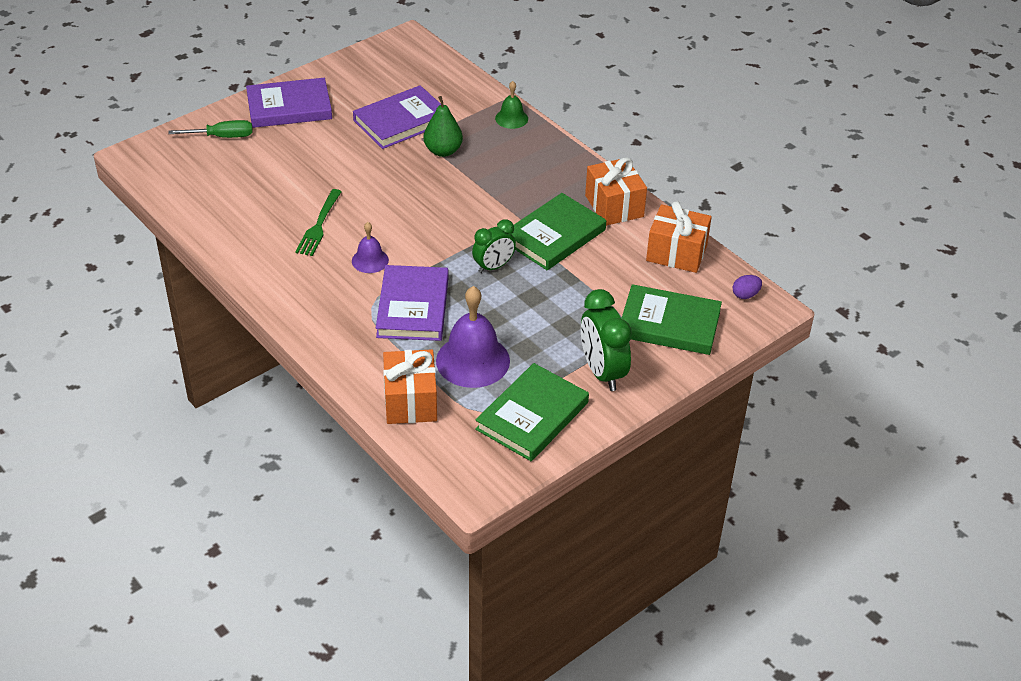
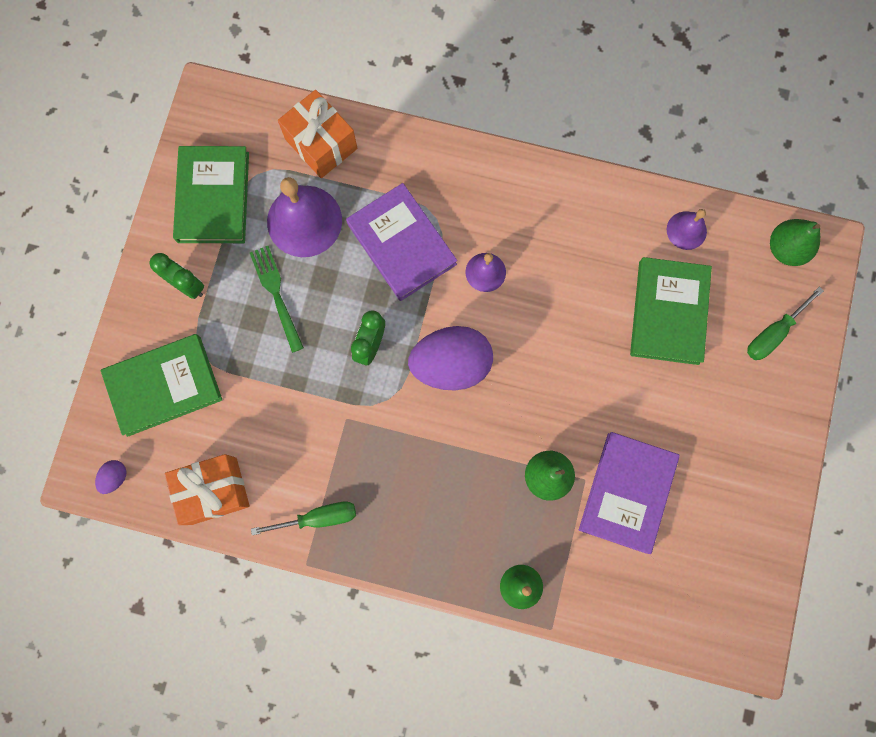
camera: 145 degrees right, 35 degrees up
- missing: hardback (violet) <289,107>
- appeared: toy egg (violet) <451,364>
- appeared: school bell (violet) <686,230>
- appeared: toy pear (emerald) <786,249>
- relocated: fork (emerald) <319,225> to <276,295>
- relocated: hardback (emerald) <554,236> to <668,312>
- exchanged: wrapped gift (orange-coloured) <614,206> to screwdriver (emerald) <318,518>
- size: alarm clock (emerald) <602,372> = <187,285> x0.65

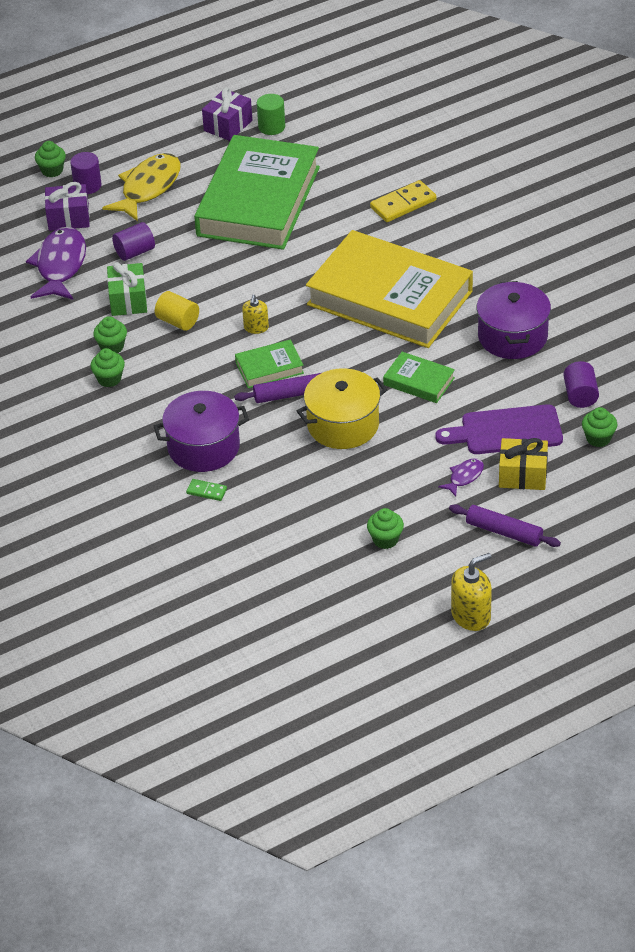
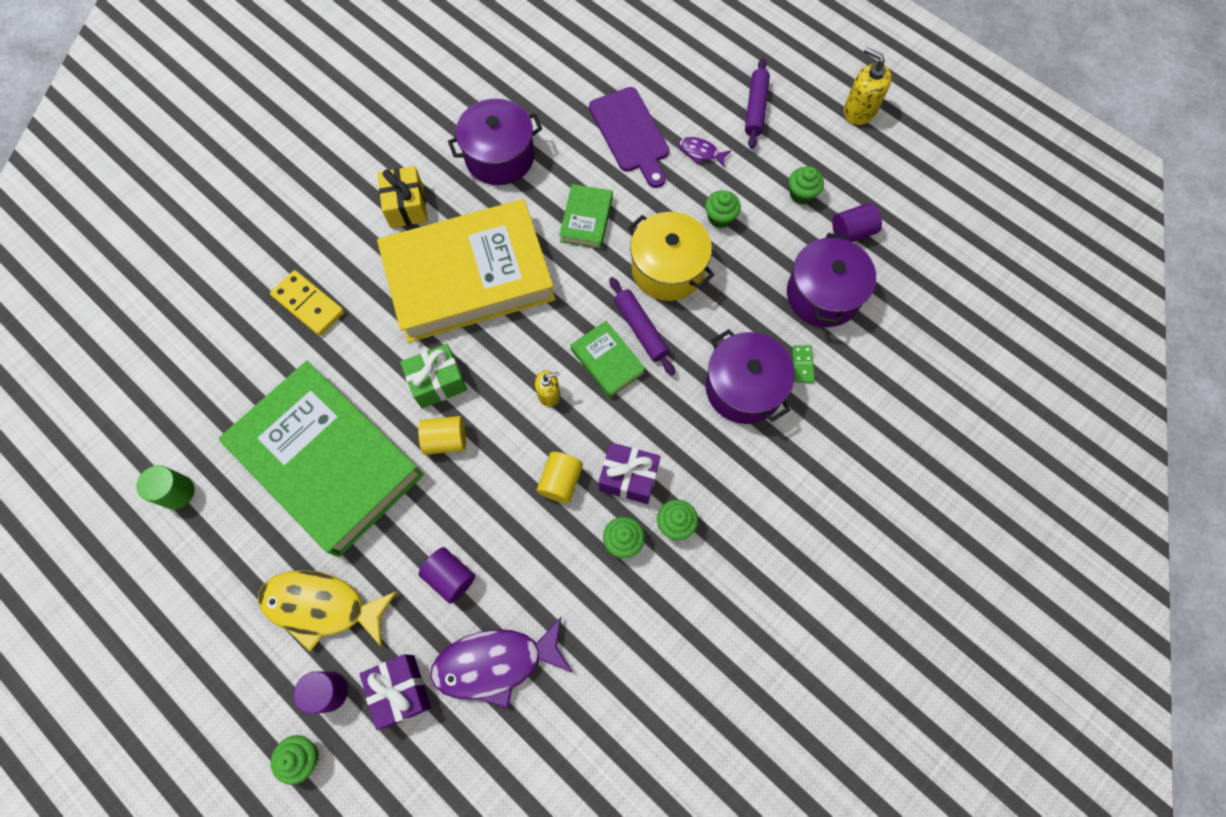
camera: 110 degrees left, 25 degrees up
- appeared: cylinder shape (yellow) <446,440>
- appeared: pot (violet) <823,294>
- relocated: wrapped gift (emerald) <128,300> to <438,382>
- relocated: wrapped gift (violet) <228,125> to <628,477>
- relocated: wrapped gift (yellow) <522,475> to <406,206>
- relocated: cylinder shape (violet) <580,395> to <852,232>
- relocated: cupcake (emerald) <598,438> to <720,218>
- spun: hardback (emerald) <258,201> = <328,461> 45 degrees clockwise
- spun: hardback (yellow) <389,298> = <469,277> 60 degrees clockwise

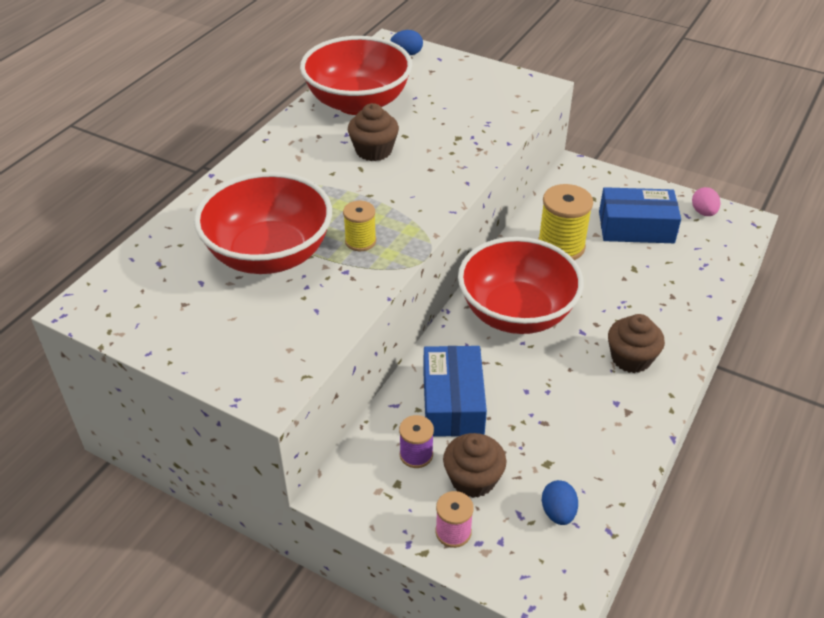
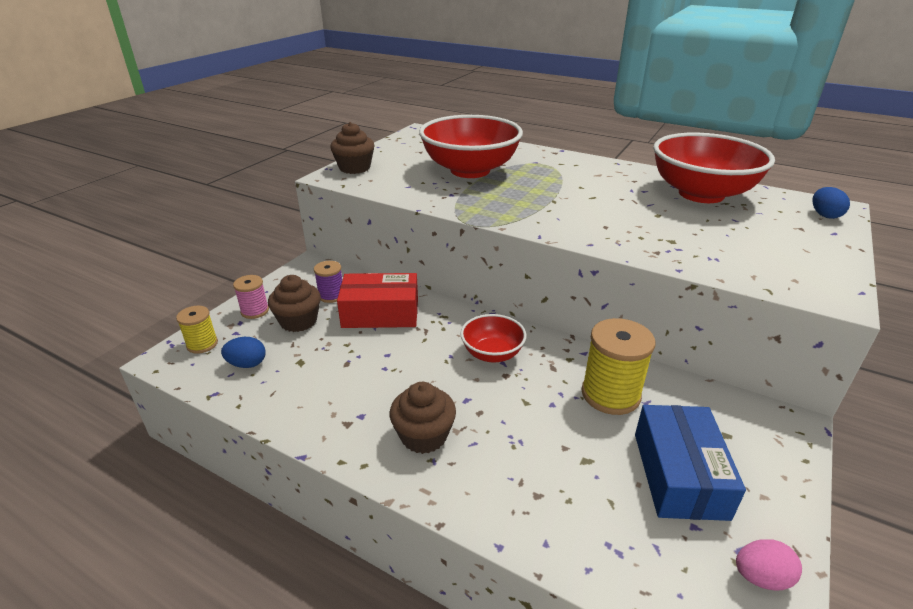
camera: 90 degrees right, 10 degrees down
- relocated: bobbin (yellow) <360,241> to <202,344>
- relocated: cupcake (dark brown) <373,151> to <354,168>
- colour: parcel (blue) <452,402> to parcel (scarlet) <380,313>
- size: bowl (scarlet) <516,313> = <492,354> x0.51

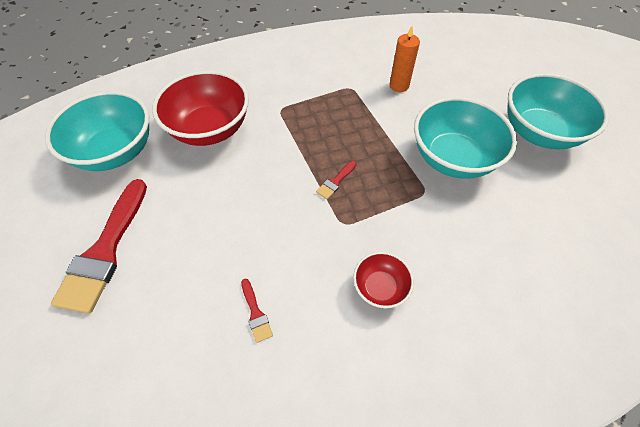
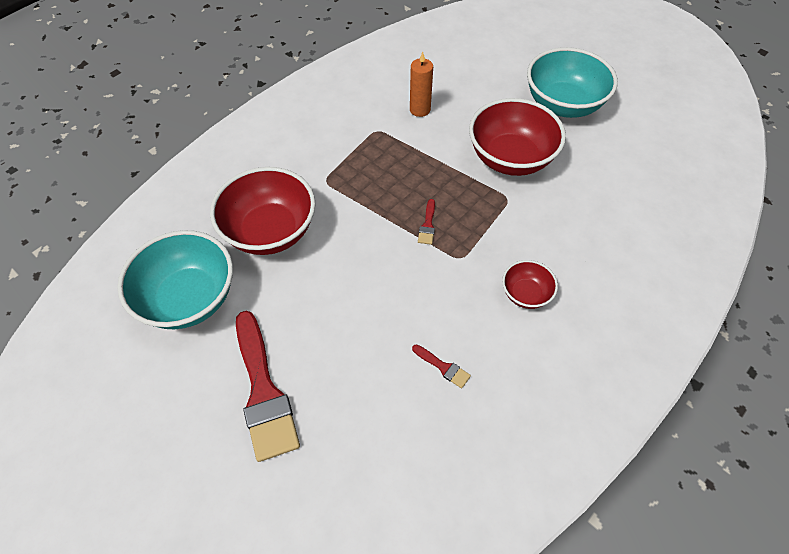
camera: 30 degrees left, 0 degrees up
- colour: bowl (turquoise) <452,158> to bowl (scarlet) <510,158>

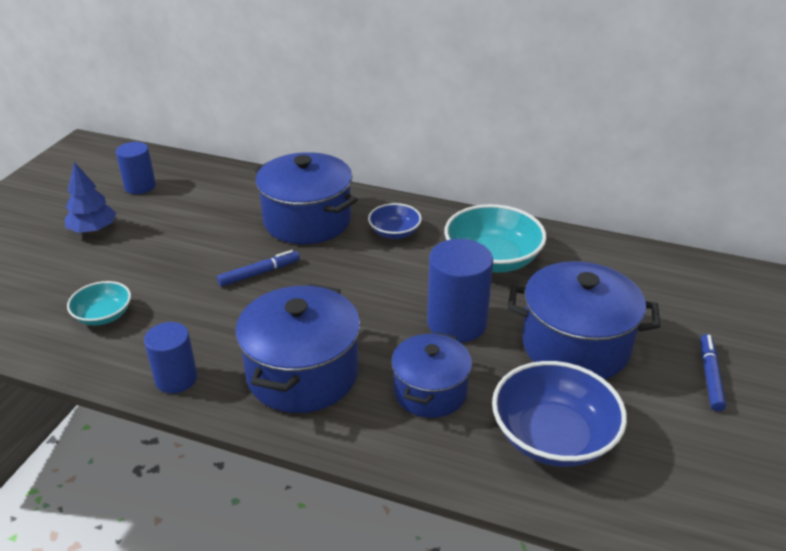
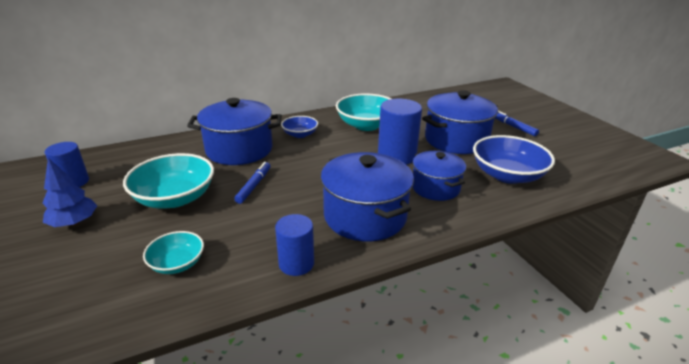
camera: 45 degrees left, 5 degrees down
- appeared: bowl (turquoise) <175,198>

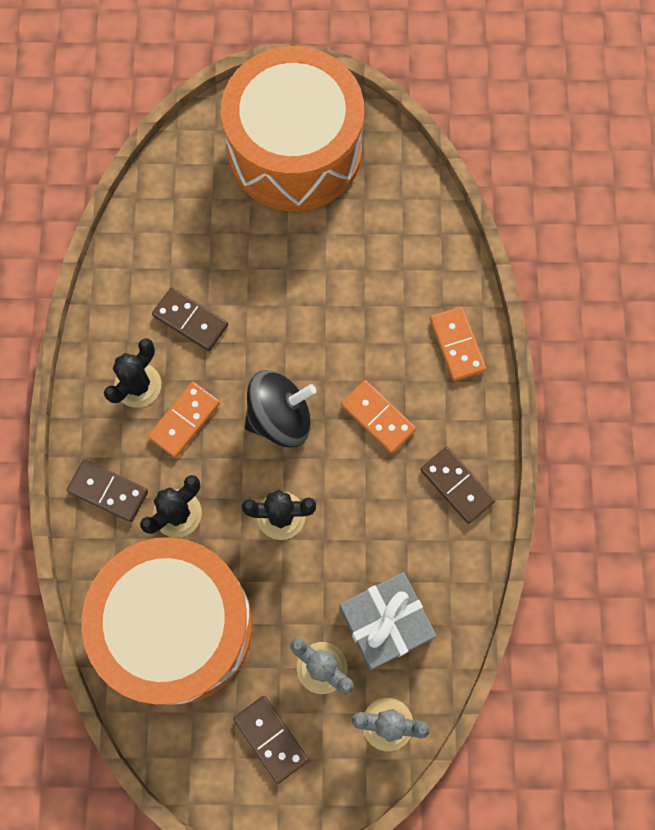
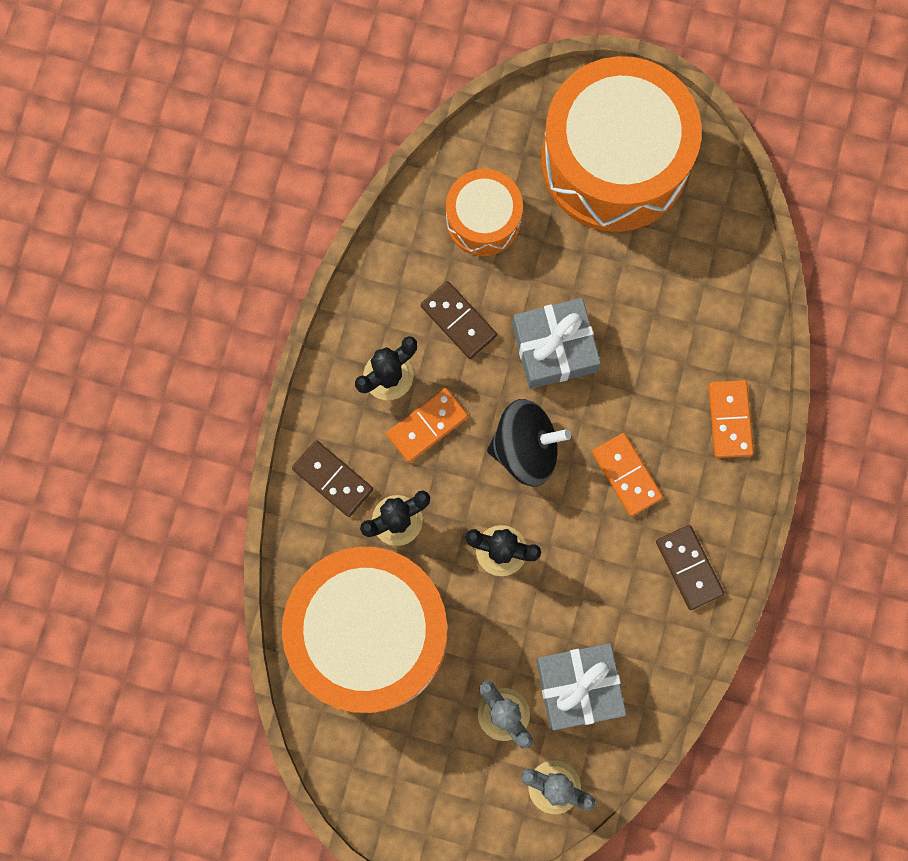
camera: 15 degrees right, 5 degrees up
- missing: domino tile (dark brown) <270,739>
- appeared: toy drum (orange-coloured) <483,219>
- appeared: wrapped gift (grey) <554,348>

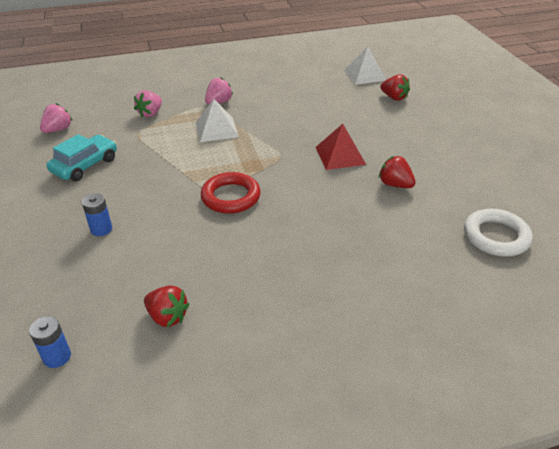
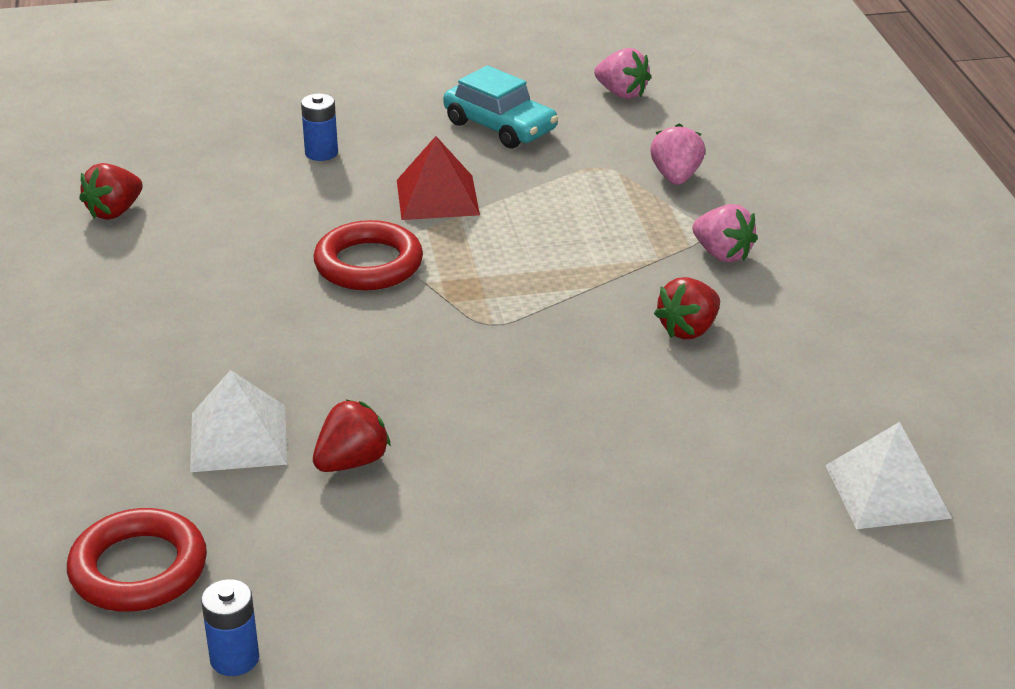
camera: 95 degrees right, 5 degrees down
- relocated: power cell (blue) <57,357> to <234,658>
- relocated: solid pyramid (pure white) <216,129> to <238,438>
- relocated: solid pyramid (scarlet) <340,155> to <437,197>
- relocated: berry (scarlet) <394,97> to <688,330>
- colour: torus (pure white) <496,236> to torus (scarlet) <138,569>
- spun: berry (rose-pink) <150,113> = <676,177> 60 degrees clockwise

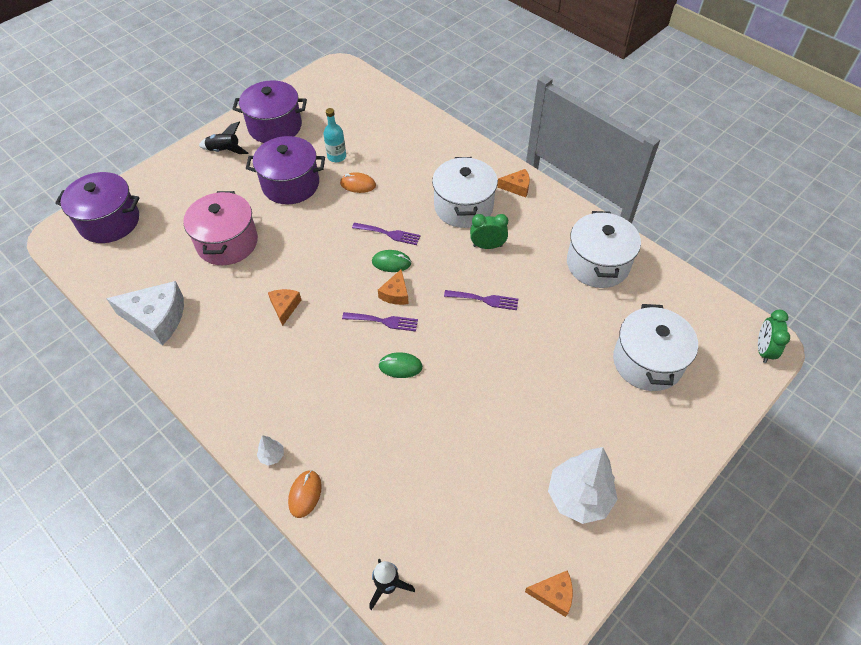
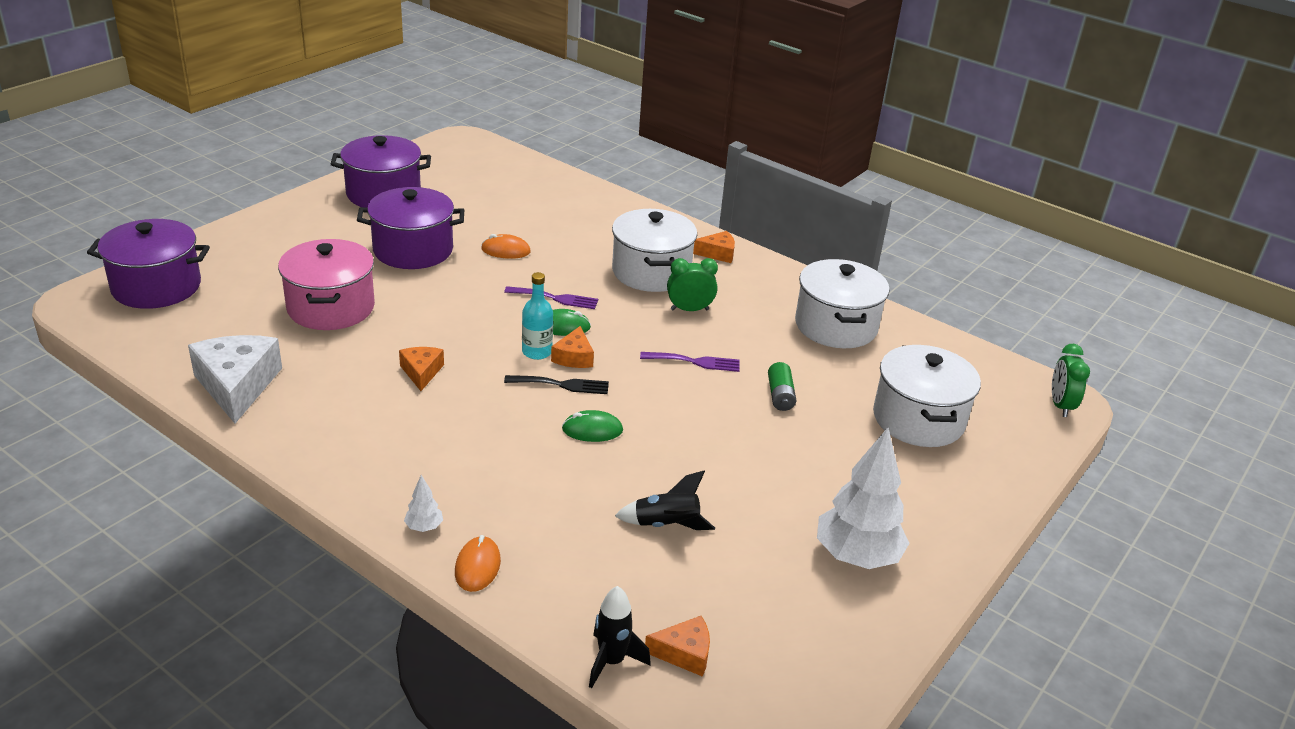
camera: 10 degrees left, 20 degrees down
- appeared: power cell (emerald) <780,395>
- relocated: rocket (ebony) <225,151> to <666,525>
- relocated: bottle (turquoise) <337,156> to <537,352>
- relocated: piece of cheese (orange-coloured) <553,594> to <684,653>
- colour: fork (violet) <384,321> to fork (ebony) <562,385>
- spun: piece of cheese (pure white) <157,318> = <237,386> 105 degrees counterclockwise

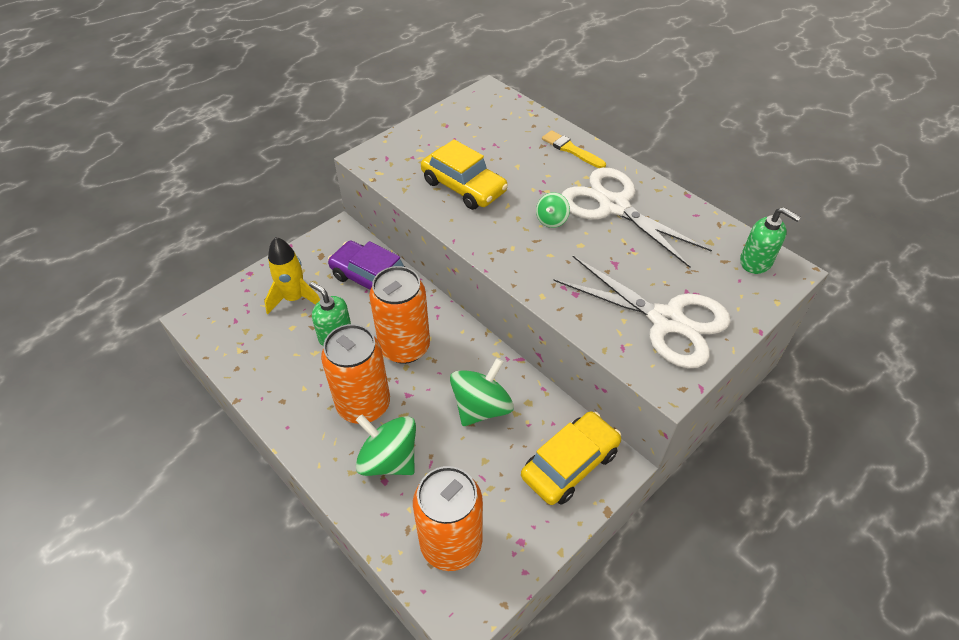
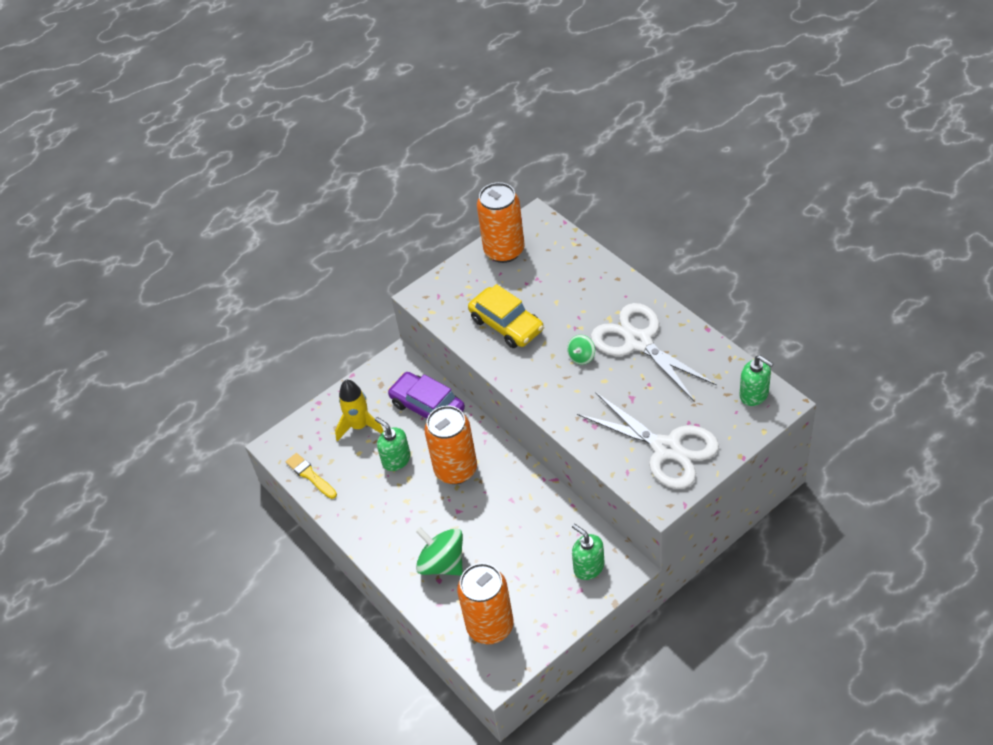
camera: 10 degrees right, 0 degrees up
- missing: spinning top (emerald) <481,407>
- relocated: soda can (orange-coloured) <363,405> to <504,251>
- relocated: paint brush (yellow) <571,149> to <310,475>
- exchanged: toy car (yellow) <570,464> to soap dispenser (emerald) <588,567>

